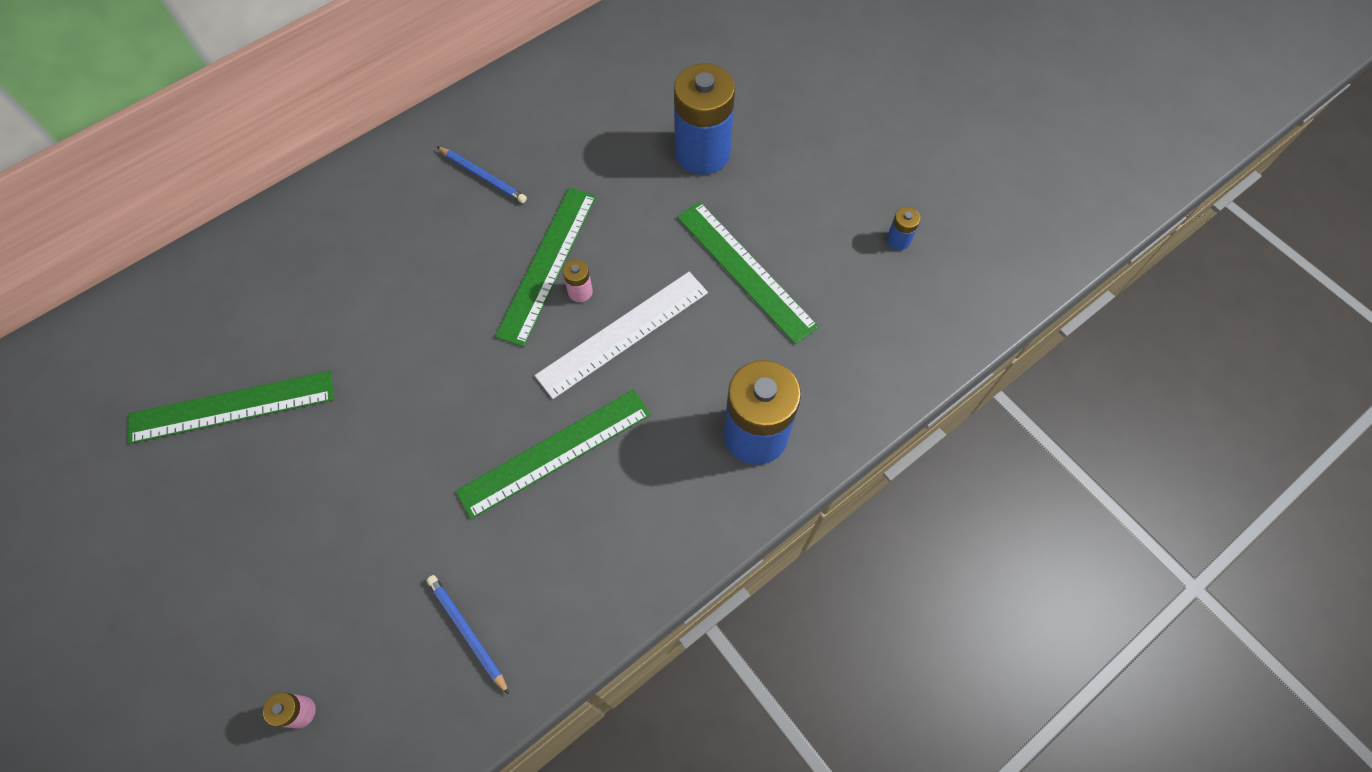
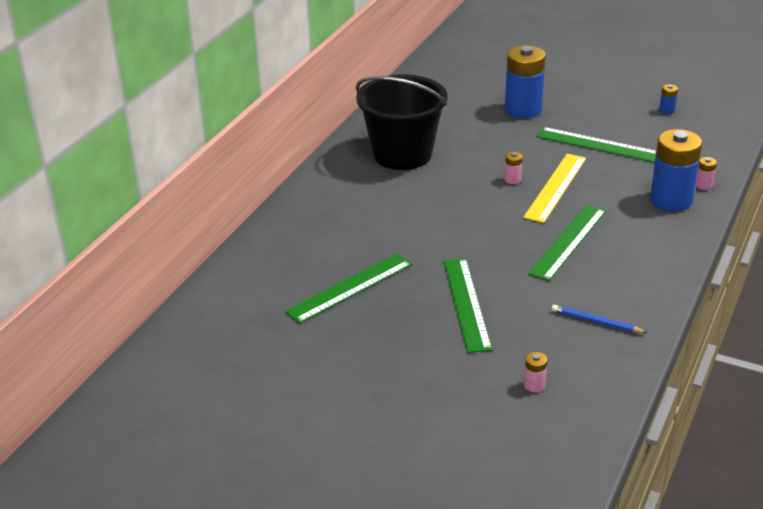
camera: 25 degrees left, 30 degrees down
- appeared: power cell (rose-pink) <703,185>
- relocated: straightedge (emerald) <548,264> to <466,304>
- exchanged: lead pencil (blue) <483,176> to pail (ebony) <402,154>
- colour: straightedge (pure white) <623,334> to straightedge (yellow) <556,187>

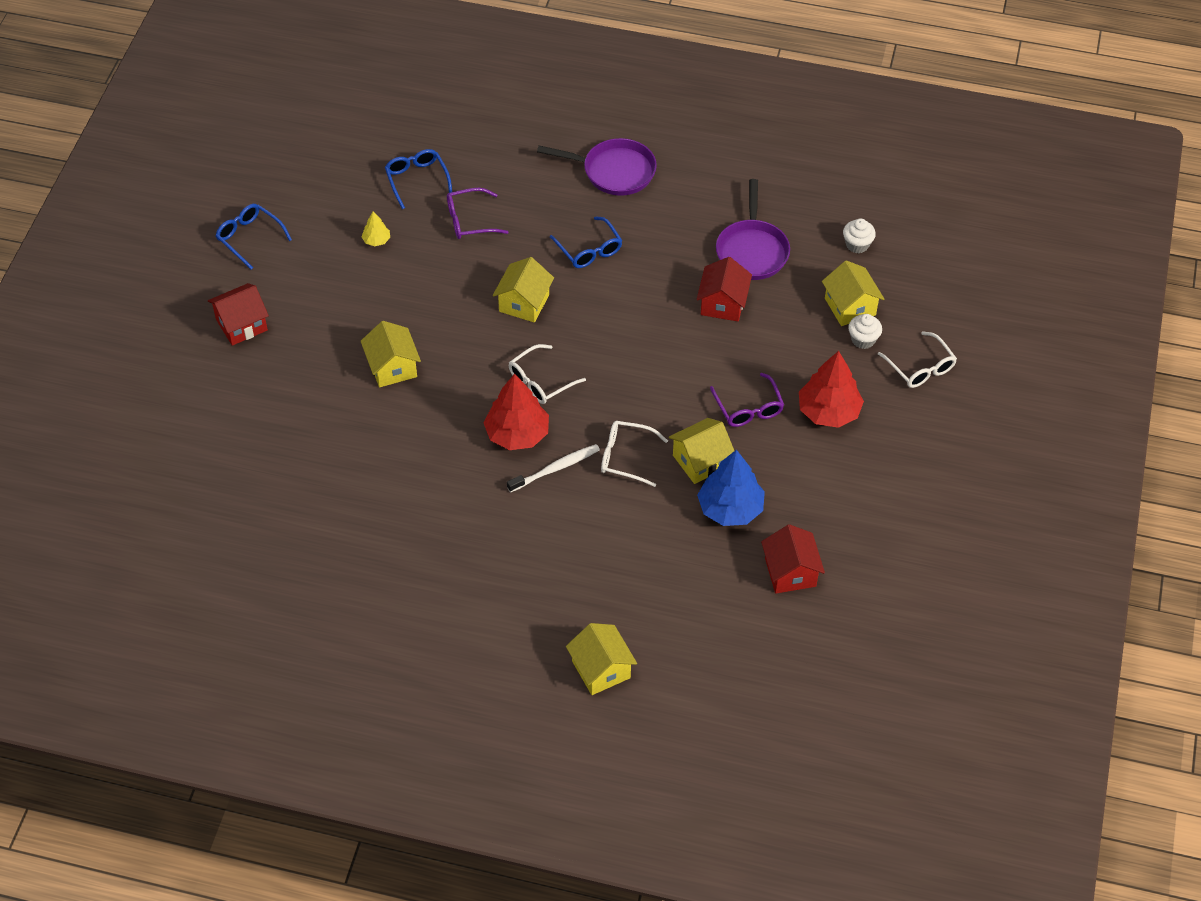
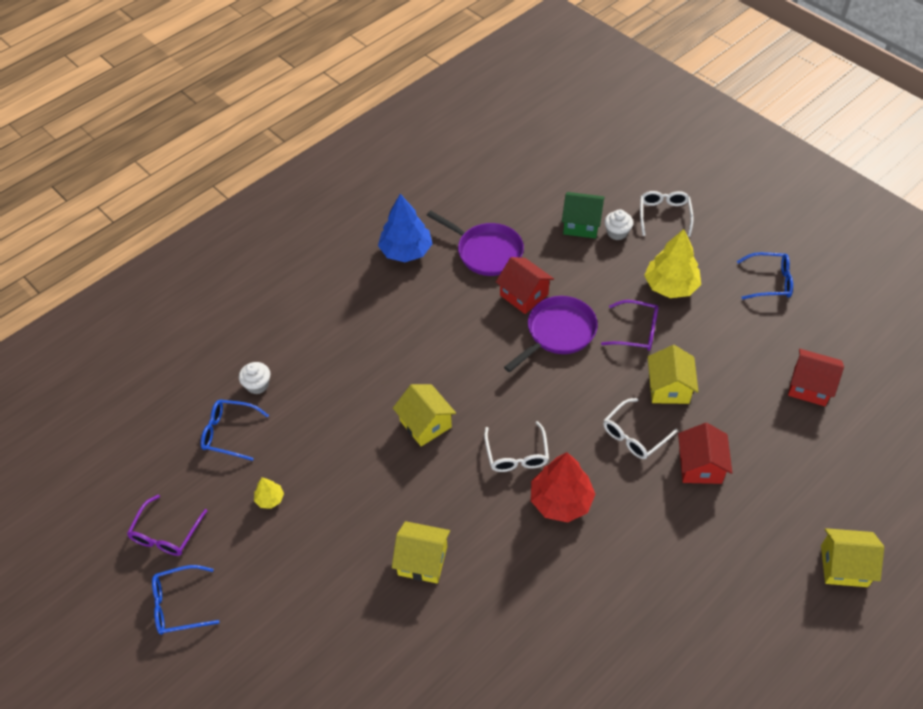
camera: 55 degrees left, 0 degrees up
- missing: tooth brush (pure white) <556,468>
- relocated: toy house (scarlet) <241,325> to <700,466>
- relocated: glasses (violet) <470,220> to <166,533>
- relocated: skillet (violet) <614,171> to <558,333>
- relocated: glasses (blue) <589,250> to <769,281>
- relocated: toy tree (blue) <730,508> to <406,251>
- relocated: cupcake (pure white) <857,244> to <257,385>
- colour: toy tree (scarlet) <829,411> to toy tree (yellow) <670,286>
- colour: toy house (yellow) <850,307> to toy house (emerald) <581,224>
- spun: glasses (pure white) <920,367> = <664,215> 90 degrees counterclockwise

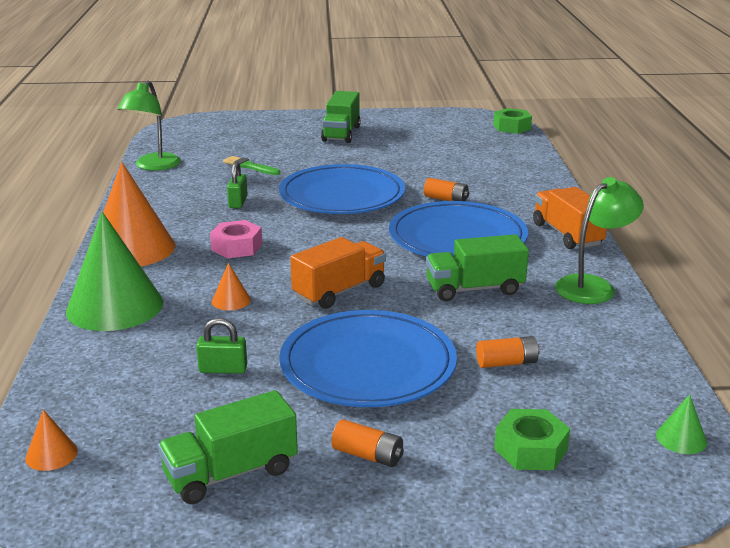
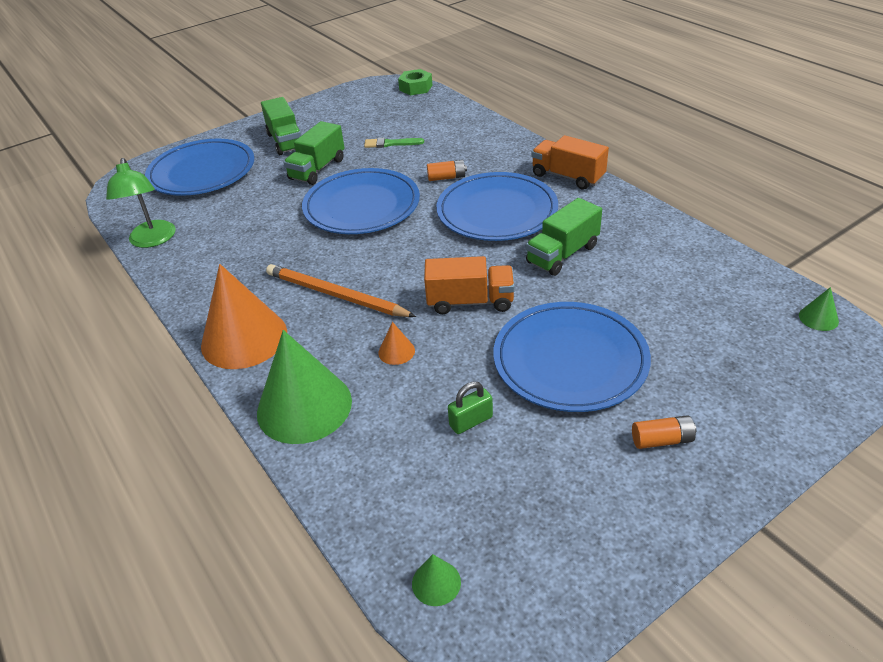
camera: 30 degrees left, 15 degrees up
- missing: small lock (emerald) <238,202>
- missing: power cell (orange-coloured) <506,363>
- missing: nut (emerald) <530,449>
- missing: reading lamp (emerald) <593,286>
- appeared: plate (blue) <202,172>
- relocated: lorry (emerald) <230,473> to <317,169>
- relocated: paint brush (emerald) <250,166> to <391,144>
- exchanged: nut (rose-pink) <237,247> to lead pencil (orange-coloured) <336,295>
- colour: cone shape (orange-coloured) <51,454> to cone shape (emerald) <436,582>
- spun: lorry (orange-coloured) <339,291> = <470,302> 75 degrees clockwise

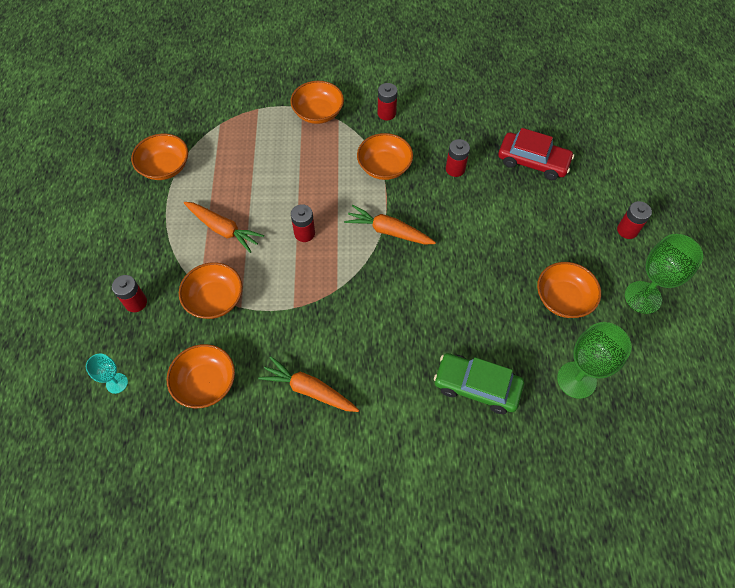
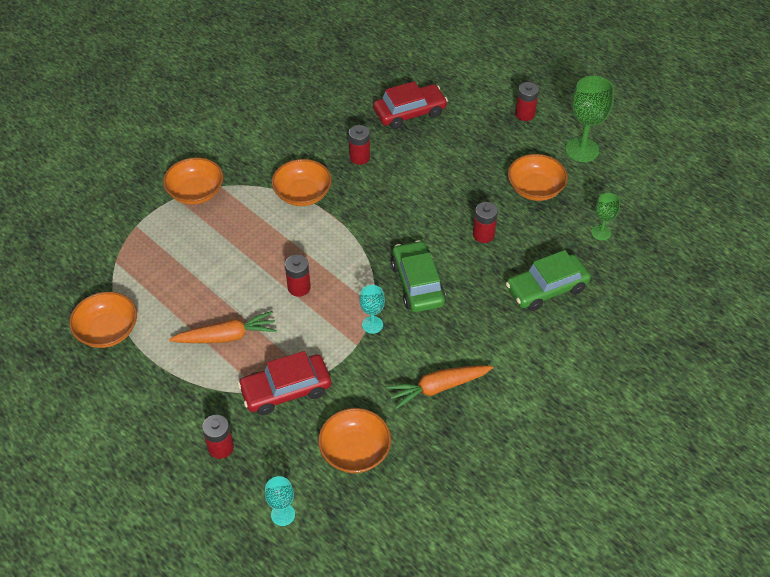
camera: 45 degrees left, 10 degrees down
- missing: carrot (orange-coloured) <389,231>
- appeared: chalice (turquoise) <372,325>
- appeared: toy car (emerald) <417,283>
- relocated: power cell (scarlet) <386,113> to <483,235>
- exchanged: bowl (orange-coloured) <215,299> to toy car (scarlet) <286,390>
- size: chalice (emerald) <576,380> = <601,233> x0.55

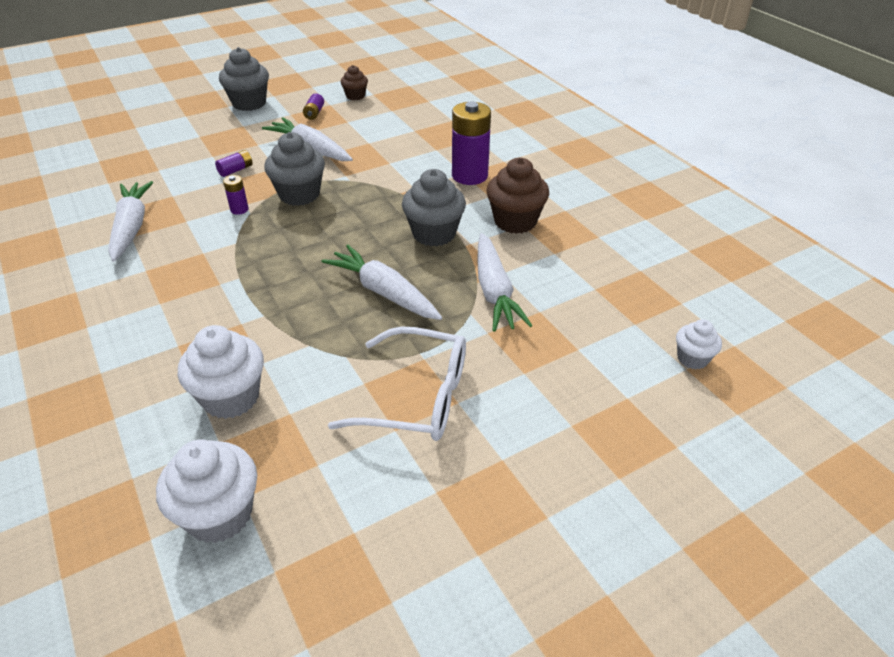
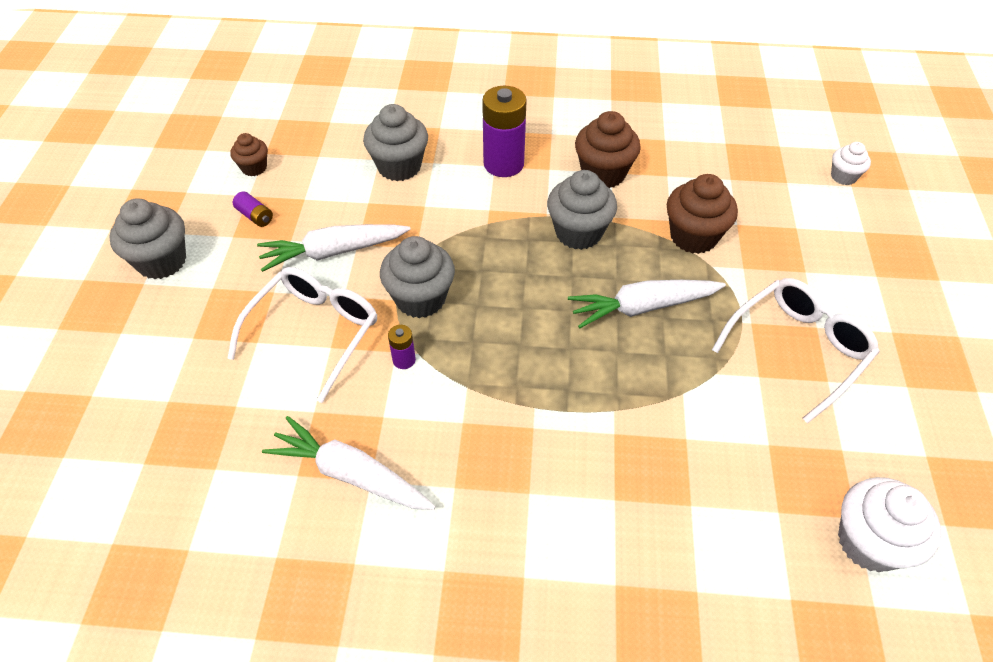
camera: 55 degrees left, 10 degrees up
- missing: cupcake (pure white) <231,397>
- appeared: cupcake (grey) <399,166>
- exchanged: power cell (violet) <236,170> to glasses (pure white) <314,332>
- exchanged: carrot (pure white) <494,291> to cupcake (dark brown) <693,236>

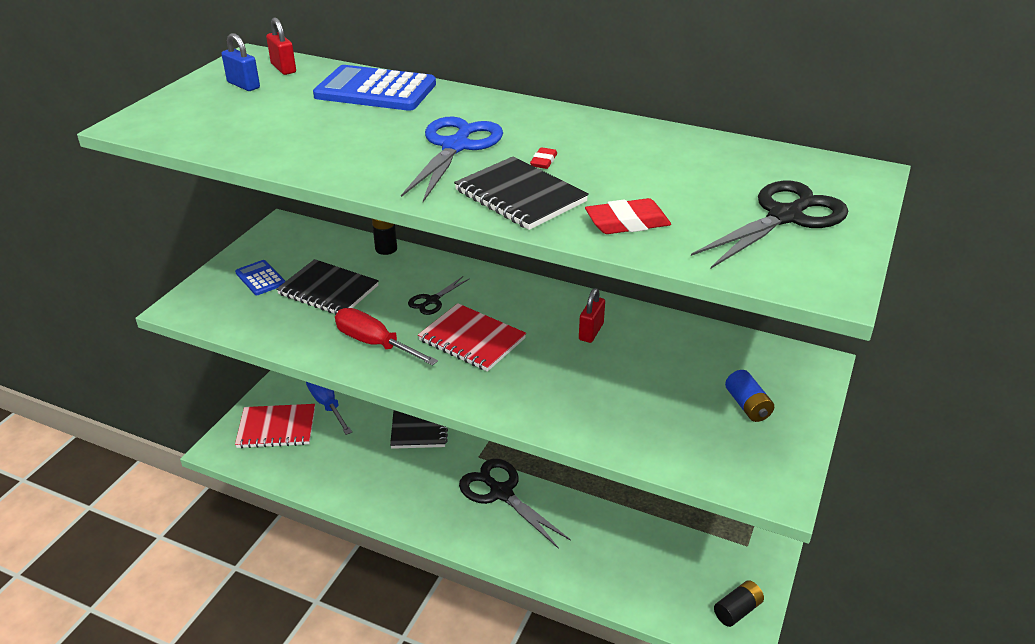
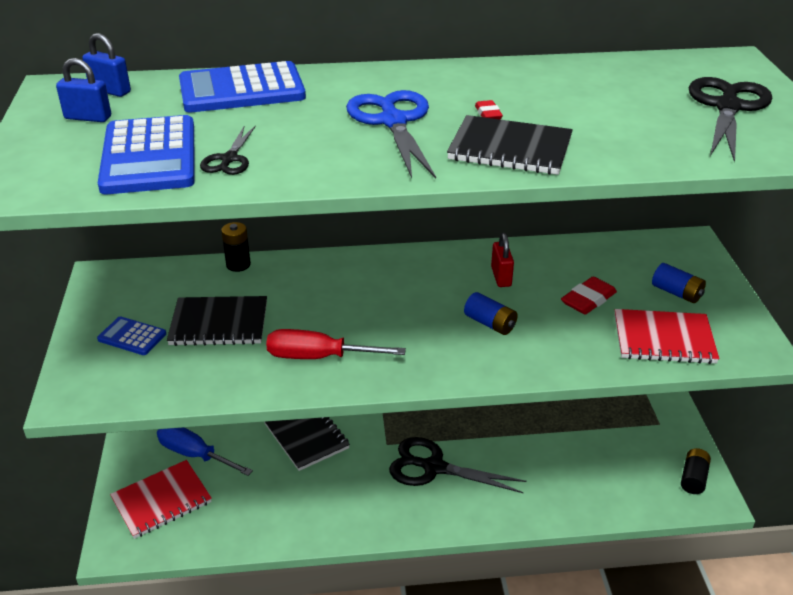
camera: 30 degrees left, 0 degrees up
- appeared: pocket calculator (blue) <149,156>
- appeared: power cell (blue) <490,323>
- relocated: scissors (ebony) <432,300> to <229,159>
- relocated: notebook (scarlet) <472,339> to <663,339>
- relocated: eraser (scarlet) <627,223> to <588,300>
- colour: small lock (scarlet) <283,68> to small lock (blue) <110,91>

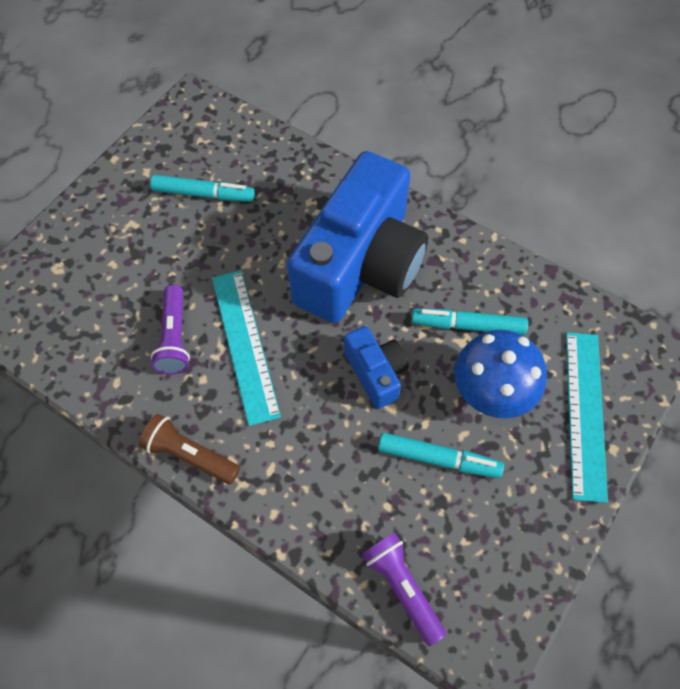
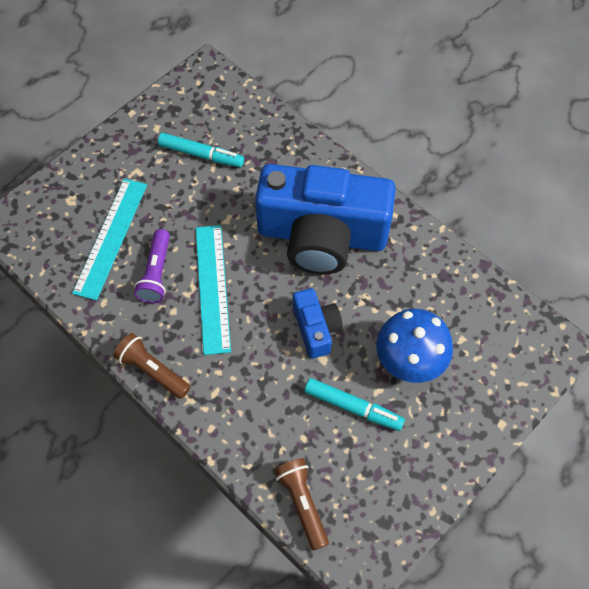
camera: 10 degrees right, 0 degrees up
- missing: felt pen (turquoise) <468,325>
- relocated: straightedge (turquoise) <585,413> to <110,237>
- colour: pocket torch (violet) <402,587> to pocket torch (dark brown) <302,503>
- spun: photo camera (blue) <360,264> = <322,235> 60 degrees clockwise

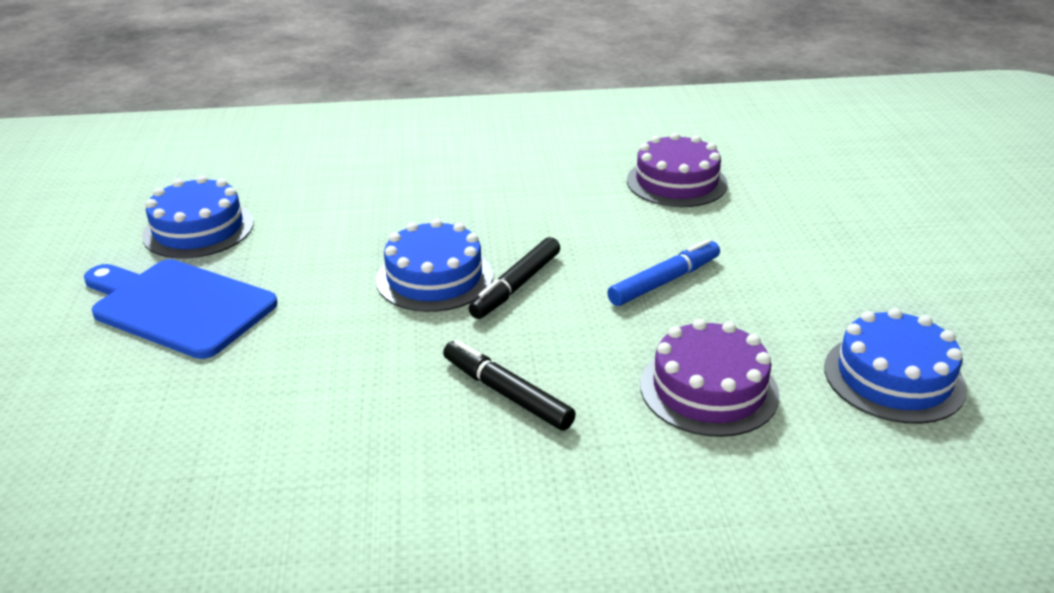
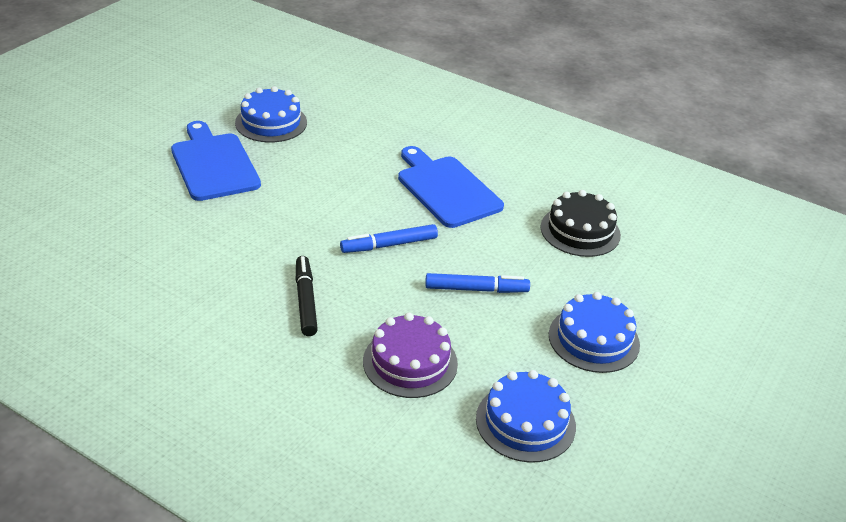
camera: 35 degrees right, 5 degrees up
- appeared: cutting board (blue) <446,189>
- relocated: gateau (blue) <434,277> to <593,339>
- colour: felt pen (ebony) <516,286> to felt pen (blue) <389,245>
- colour: gateau (violet) <676,182> to gateau (ebony) <580,231>

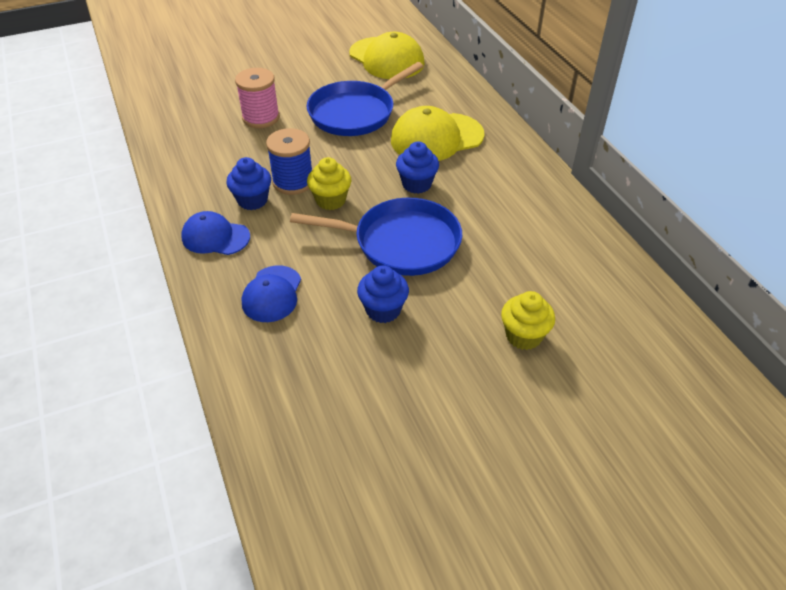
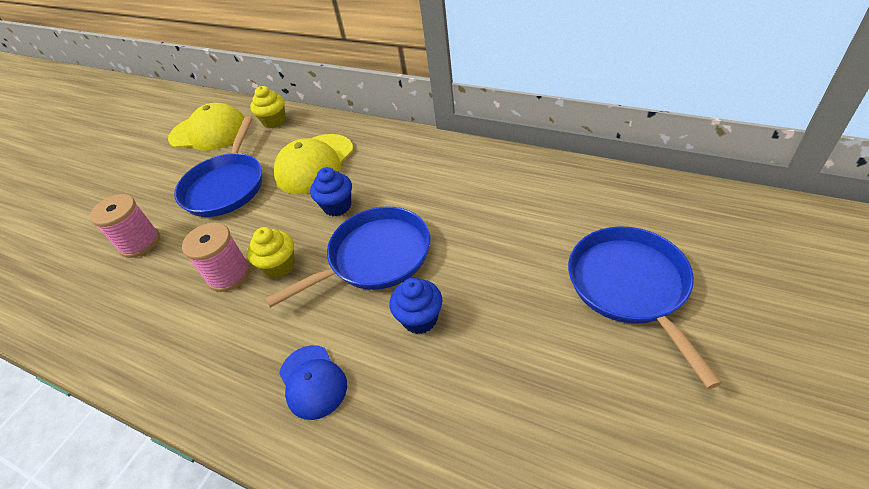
camera: 35 degrees left, 0 degrees up
- missing: cap (blue) <215,237>
- missing: cupcake (blue) <252,200>
- appeared: skillet (blue) <630,286>
- relocated: cupcake (yellow) <523,336> to <274,121>
- colour: bobbin (blue) <293,182> to bobbin (rose-pink) <229,274>

